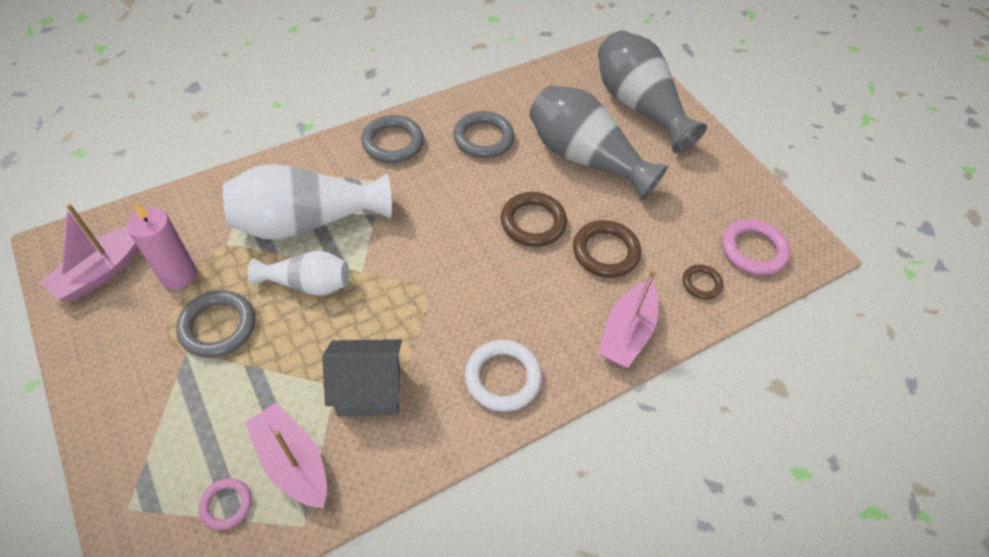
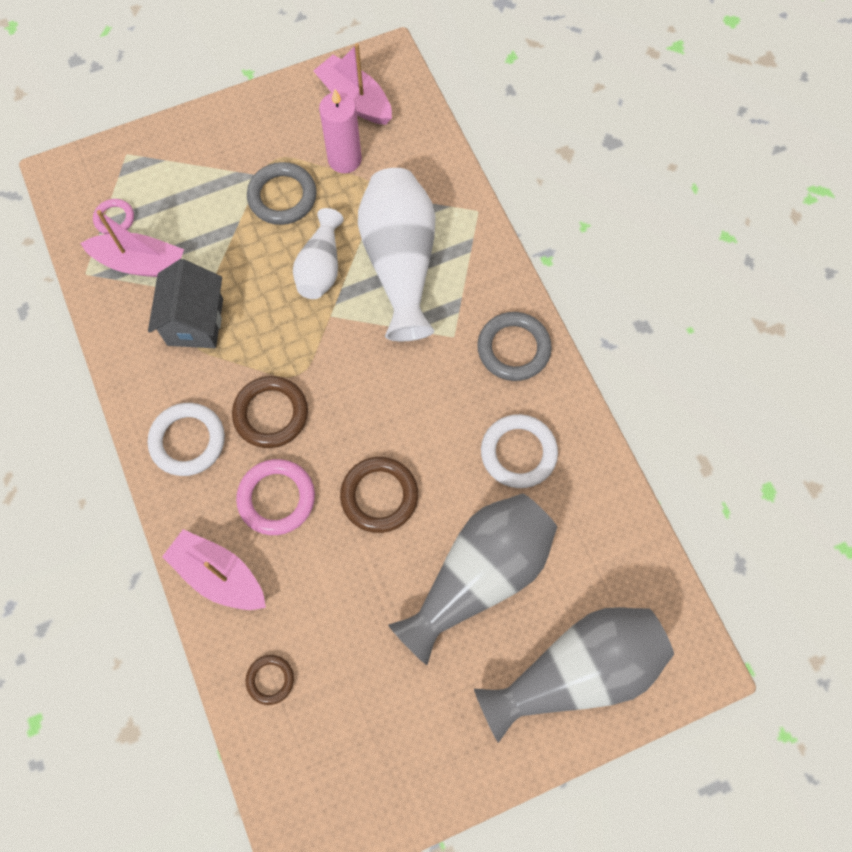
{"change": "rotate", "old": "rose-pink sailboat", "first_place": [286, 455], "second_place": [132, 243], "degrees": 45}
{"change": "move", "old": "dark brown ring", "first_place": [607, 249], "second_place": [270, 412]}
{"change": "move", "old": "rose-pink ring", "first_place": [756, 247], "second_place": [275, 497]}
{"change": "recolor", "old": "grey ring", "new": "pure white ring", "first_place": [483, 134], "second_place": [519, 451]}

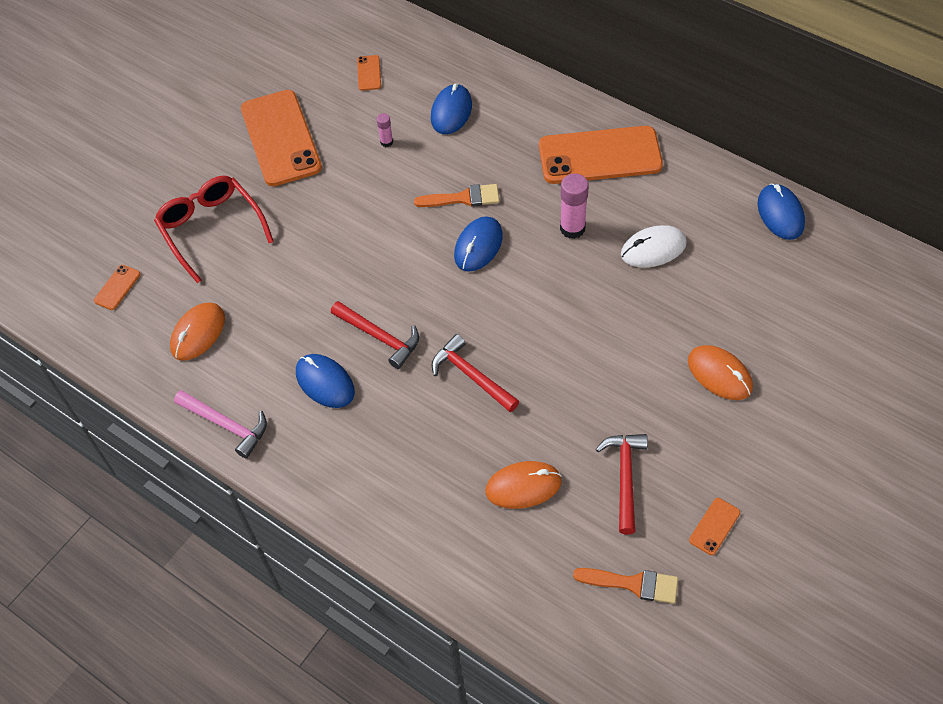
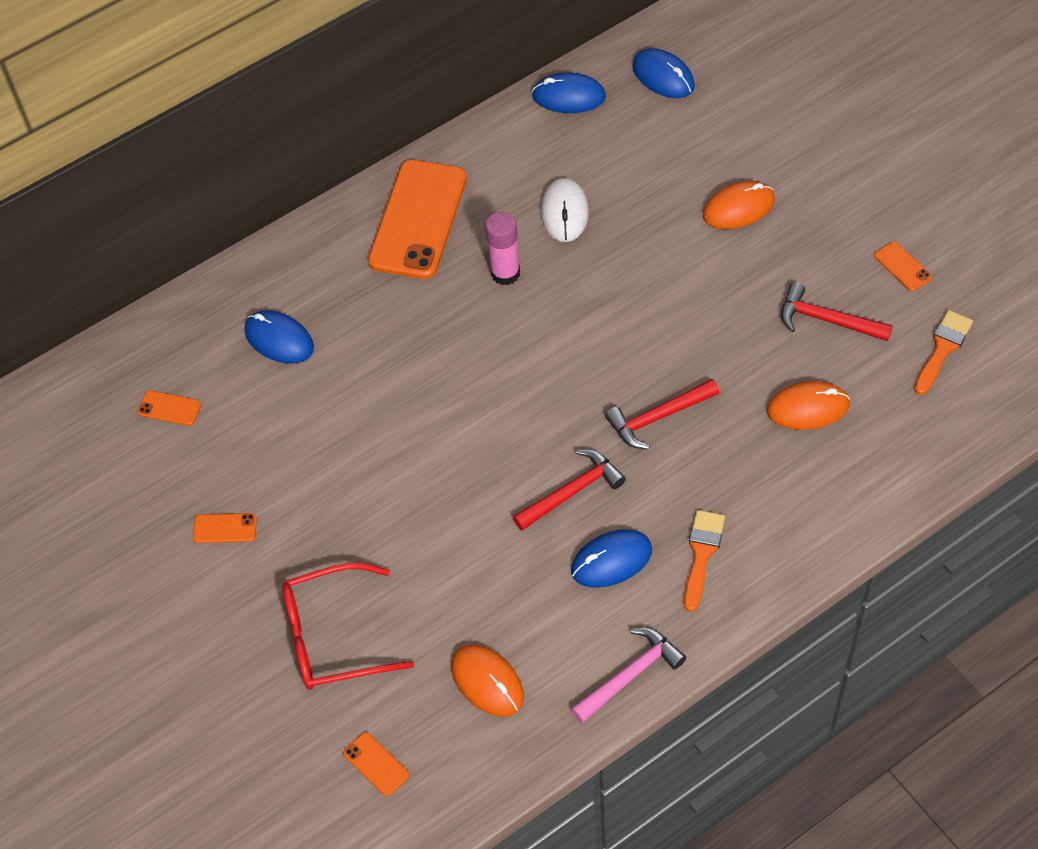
{"change": "resize", "old": "orange-coloured smartphone", "first_place": [281, 138], "second_place": [225, 528], "factor": 0.41}
{"change": "move", "old": "blue PC mouse", "first_place": [478, 244], "second_place": [663, 73]}
{"change": "move", "old": "orange-coloured paint brush", "first_place": [456, 195], "second_place": [704, 561]}
{"change": "rotate", "old": "orange-coloured PC mouse", "first_place": [523, 485], "second_place": [808, 405], "degrees": 75}
{"change": "delete", "old": "rose-pink glue stick", "first_place": [385, 130]}

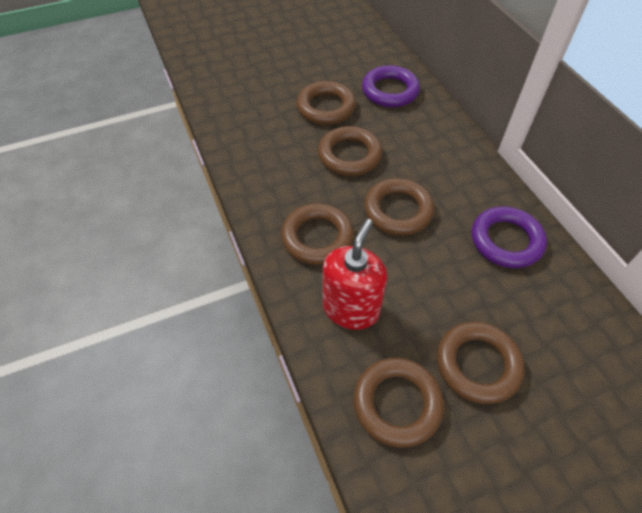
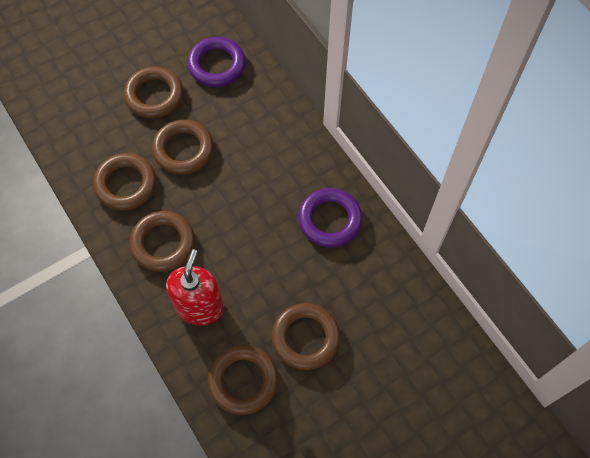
{"change": "move", "old": "dark brown ring", "first_place": [399, 207], "second_place": [124, 182]}

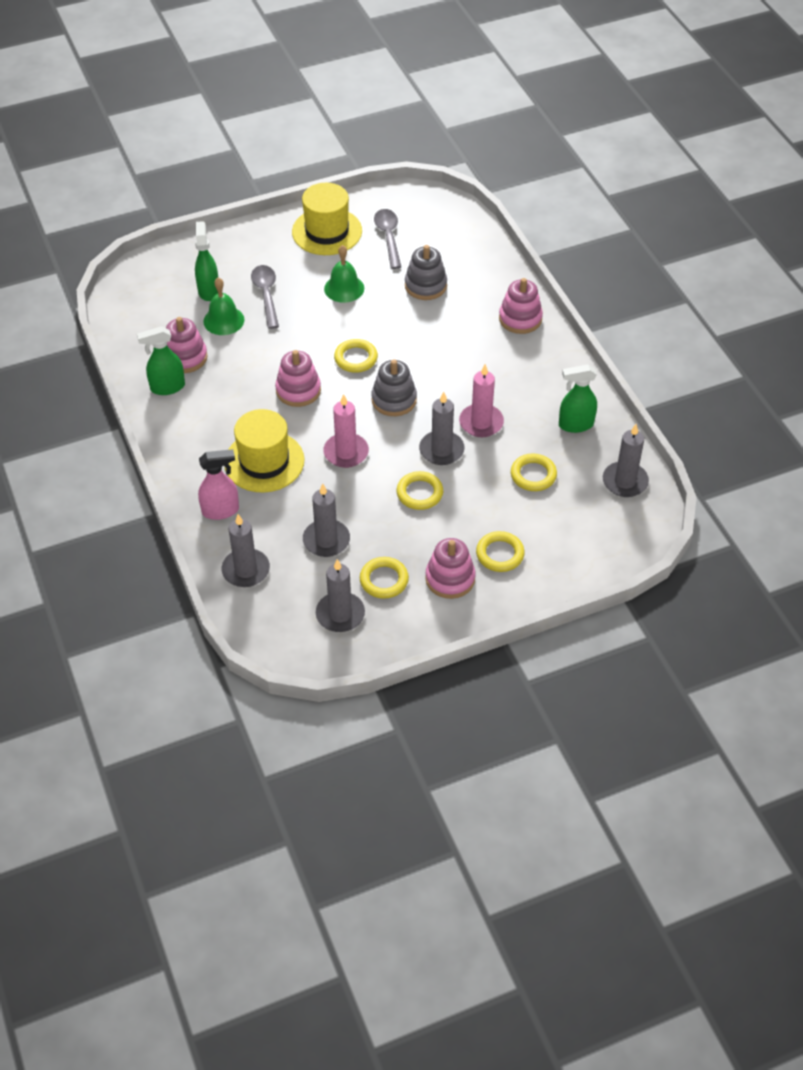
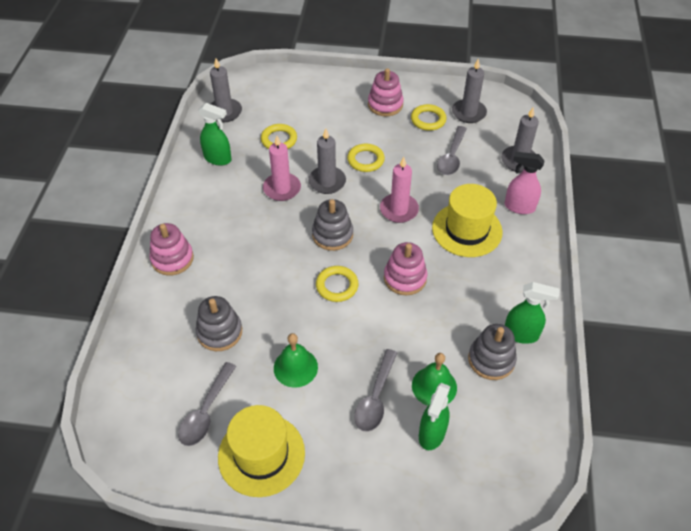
{"change": "replace", "old": "grey wax candle", "new": "grey teaspoon", "first_place": [326, 520], "second_place": [452, 150]}
{"change": "recolor", "old": "rose-pink stacking rings", "new": "grey stacking rings", "first_place": [187, 345], "second_place": [492, 352]}
{"change": "delete", "old": "bright yellow ring", "first_place": [500, 551]}

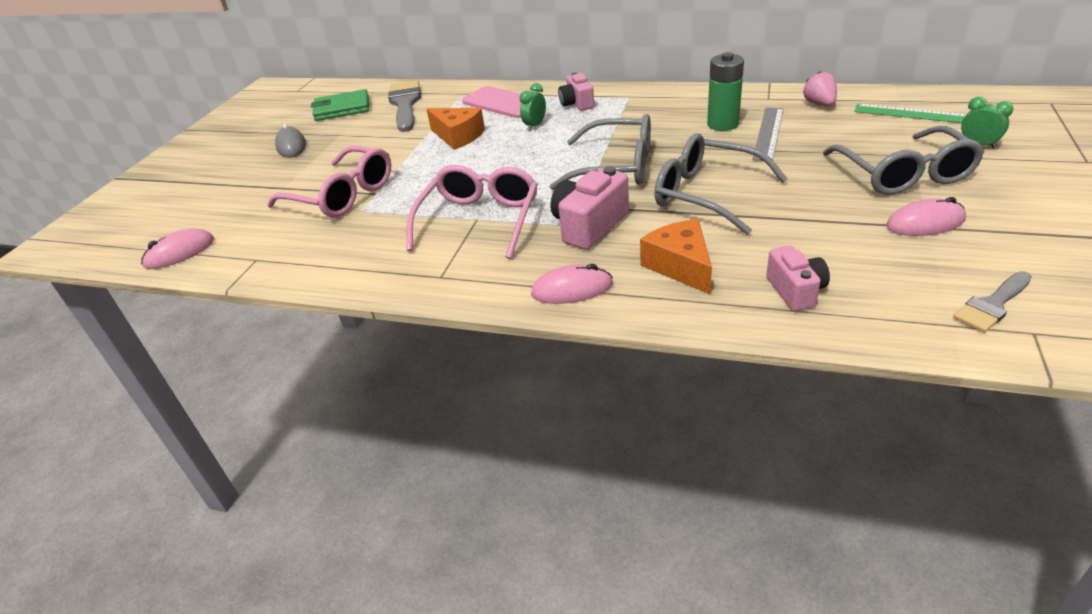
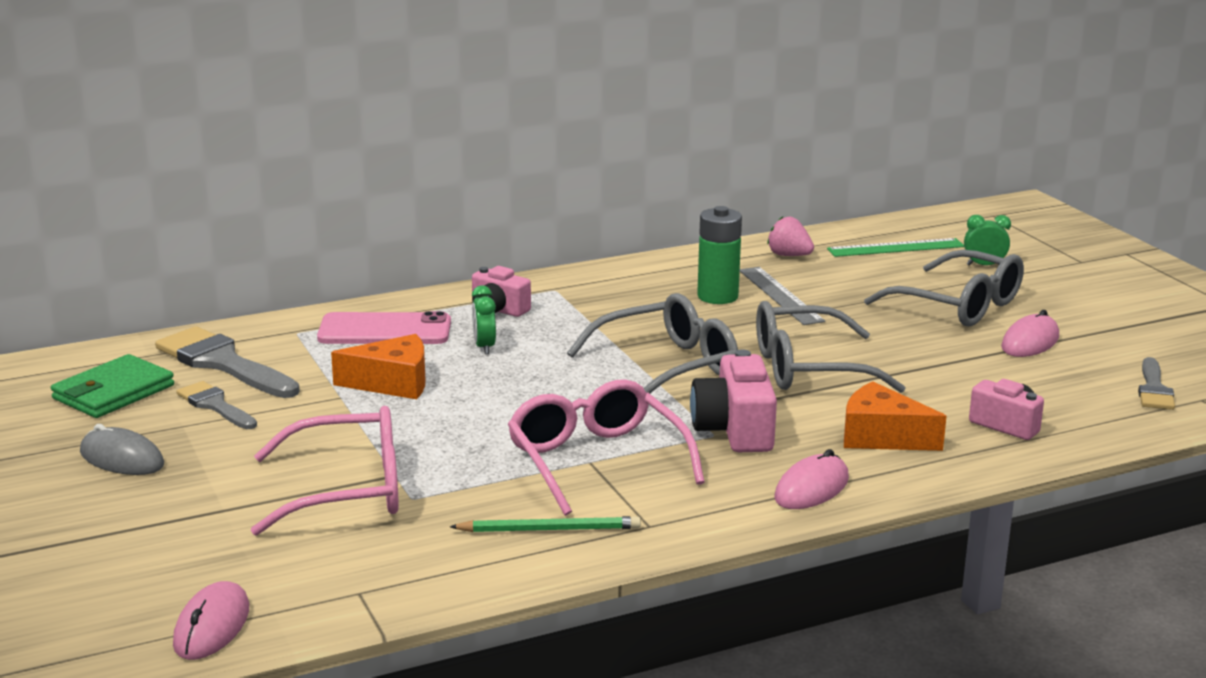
{"change": "insert", "new": "grey paint brush", "second_place": [216, 405]}
{"change": "insert", "new": "green pencil", "second_place": [545, 524]}

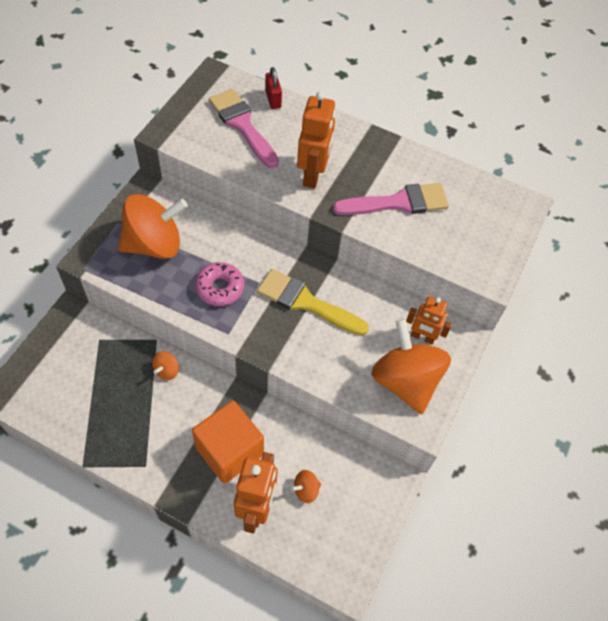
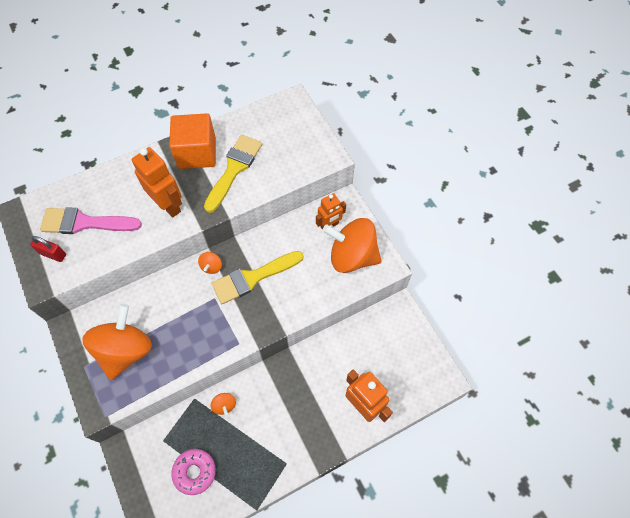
{"change": "move", "old": "crimson small lock", "first_place": [273, 88], "second_place": [48, 249]}
{"change": "move", "old": "orange-coloured block", "first_place": [228, 442], "second_place": [192, 141]}
{"change": "move", "old": "rose-pink doughnut", "first_place": [219, 284], "second_place": [193, 472]}
{"change": "move", "old": "orange-coloured toy top", "first_place": [306, 486], "second_place": [210, 263]}
{"change": "recolor", "old": "rose-pink paint brush", "new": "bright yellow paint brush", "first_place": [391, 199], "second_place": [233, 174]}

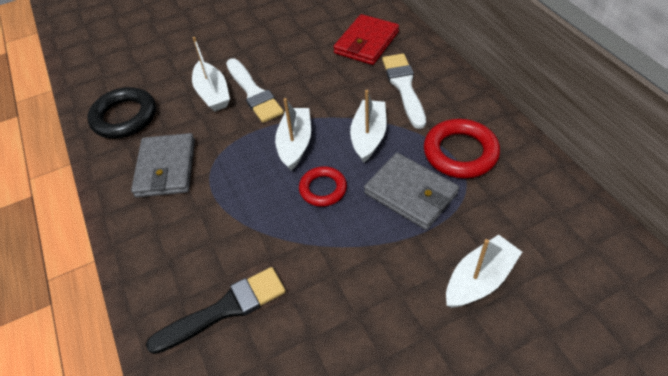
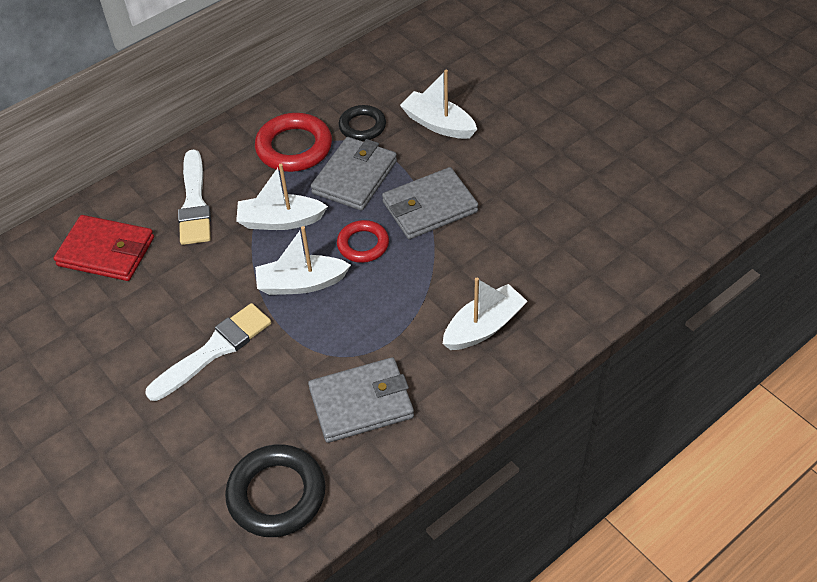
{"change": "rotate", "old": "pure white paint brush", "first_place": [404, 91], "second_place": [194, 197], "degrees": -75}
{"change": "insert", "new": "black ring", "second_place": [362, 123]}
{"change": "insert", "new": "grey card wallet", "second_place": [430, 203]}
{"change": "move", "old": "pure white sailboat", "first_place": [211, 74], "second_place": [485, 314]}
{"change": "delete", "old": "black paint brush", "first_place": [216, 310]}

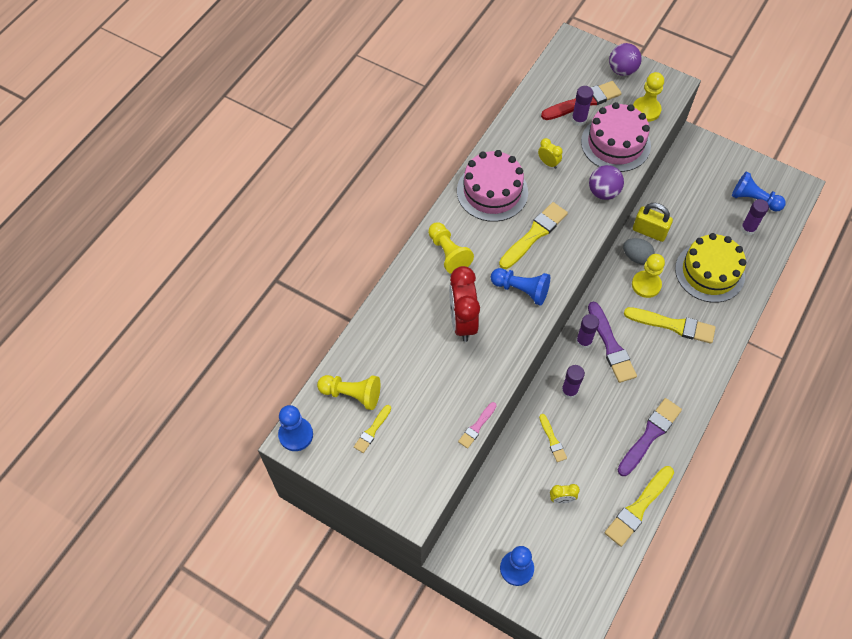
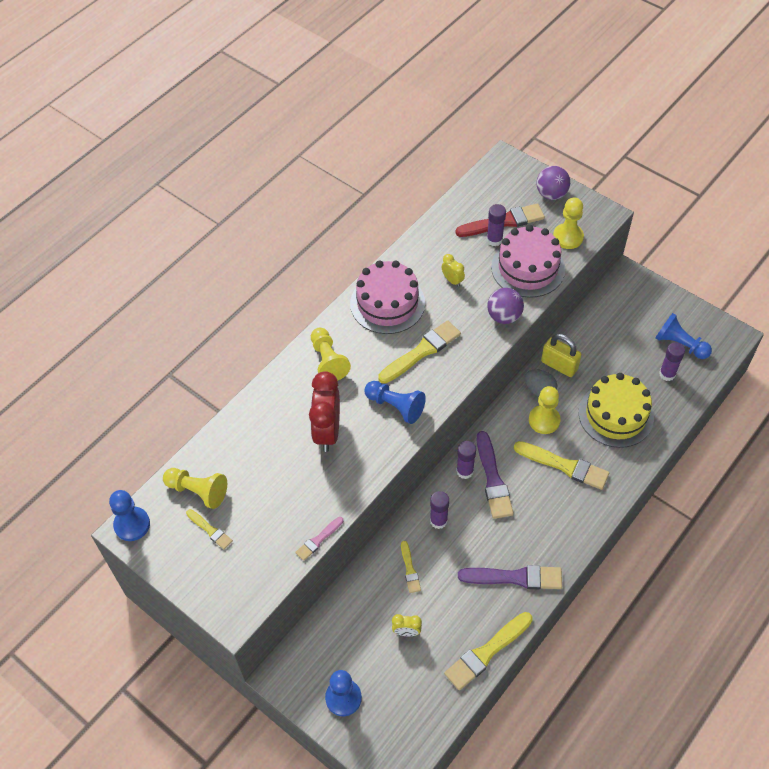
{"change": "rotate", "old": "bright yellow paint brush", "first_place": [372, 429], "second_place": [209, 529], "degrees": -90}
{"change": "rotate", "old": "royal purple paint brush", "first_place": [650, 437], "second_place": [510, 577], "degrees": 45}

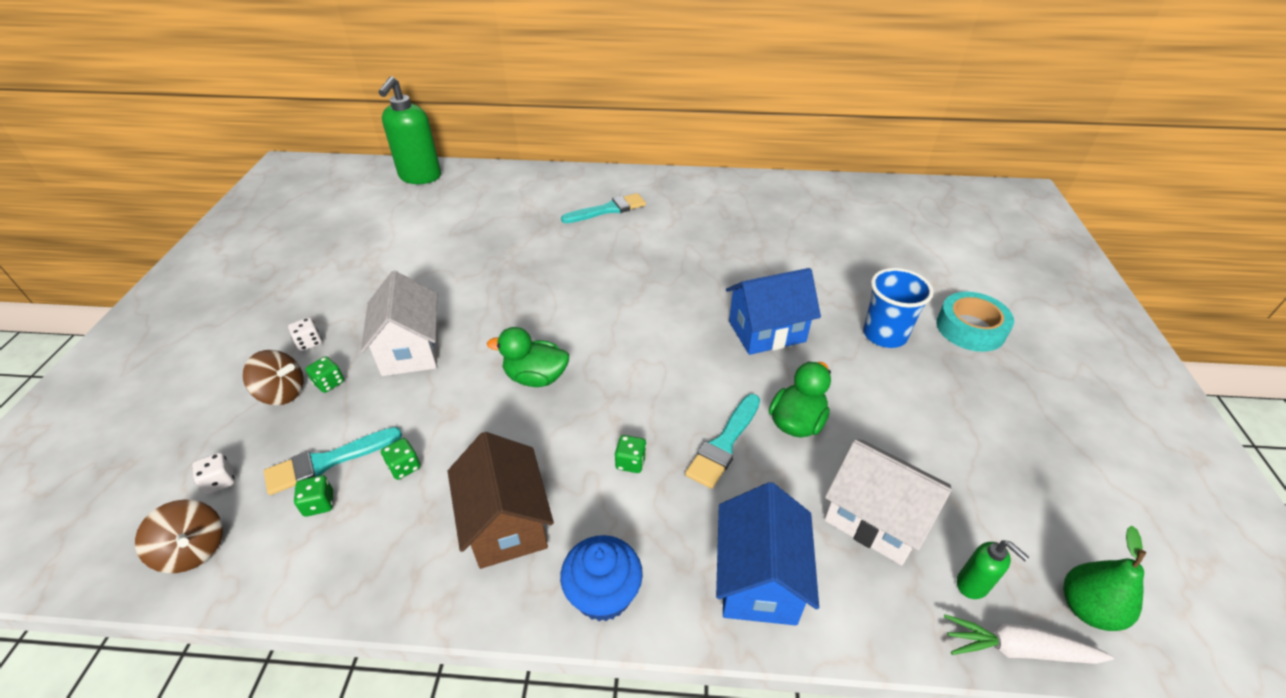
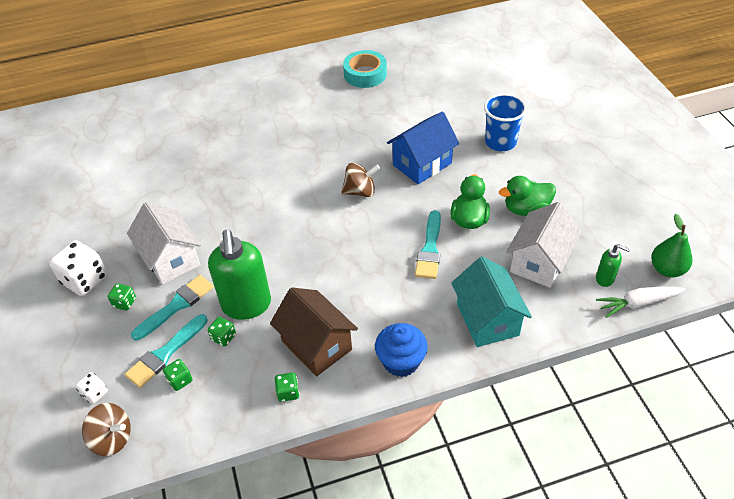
{"change": "resize", "old": "pure white game die", "first_place": [305, 334], "second_place": [78, 268], "factor": 1.98}
{"change": "move", "old": "aqua paint brush", "first_place": [603, 208], "second_place": [172, 308]}
{"change": "move", "old": "green soap dispenser", "first_place": [410, 130], "second_place": [239, 275]}
{"change": "move", "old": "green game die", "first_place": [631, 454], "second_place": [287, 387]}
{"change": "move", "old": "dark brown toy top", "first_place": [273, 377], "second_place": [360, 180]}
{"change": "move", "old": "aqua tape", "first_place": [975, 322], "second_place": [365, 69]}
{"change": "recolor", "old": "blue cottage", "new": "aqua cottage", "first_place": [767, 553], "second_place": [491, 301]}
{"change": "move", "old": "green toy duck", "first_place": [528, 357], "second_place": [527, 196]}
{"change": "rotate", "old": "pure white cottage", "first_place": [888, 502], "second_place": [544, 245], "degrees": -75}

